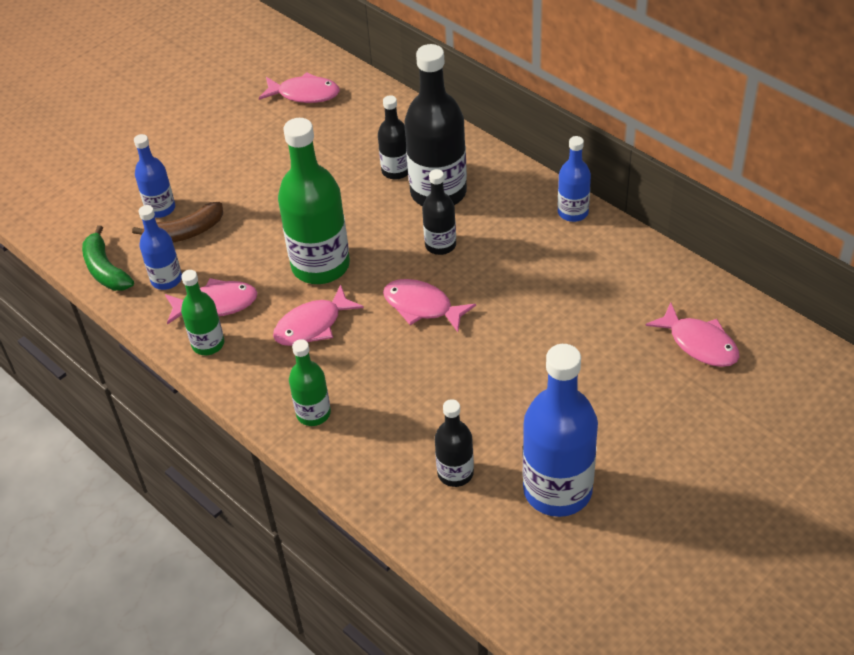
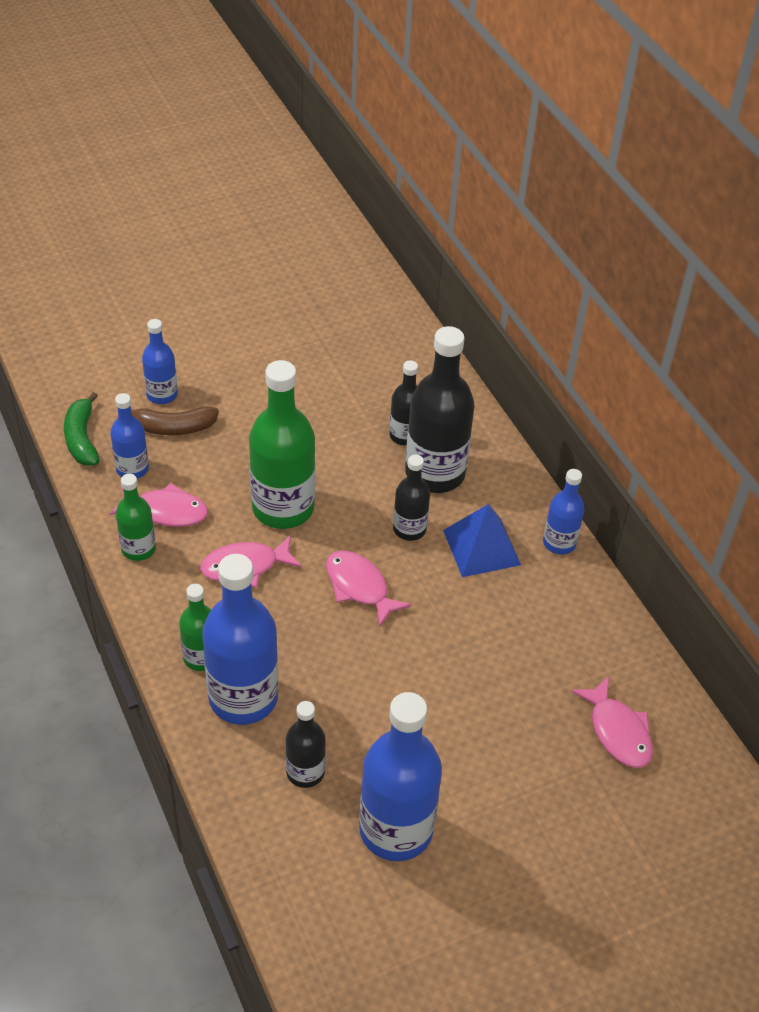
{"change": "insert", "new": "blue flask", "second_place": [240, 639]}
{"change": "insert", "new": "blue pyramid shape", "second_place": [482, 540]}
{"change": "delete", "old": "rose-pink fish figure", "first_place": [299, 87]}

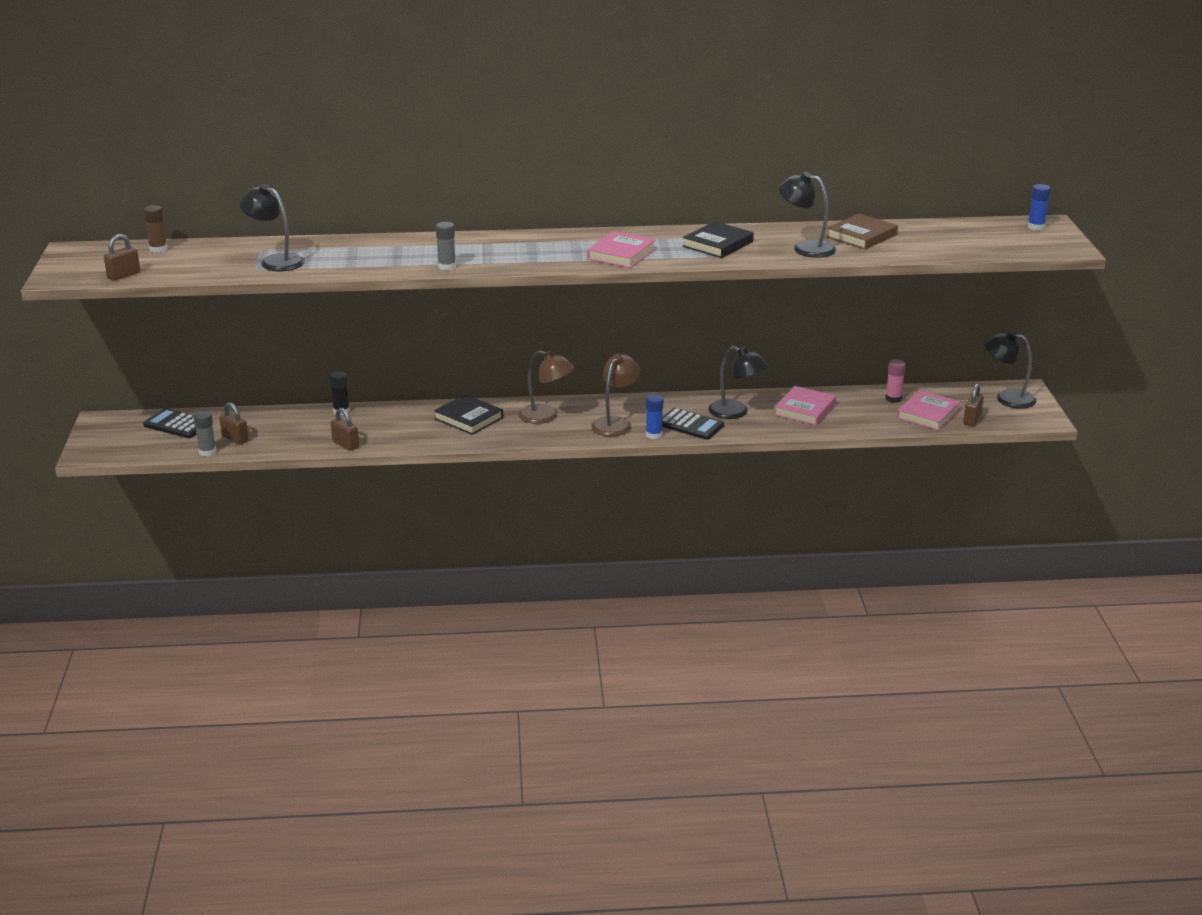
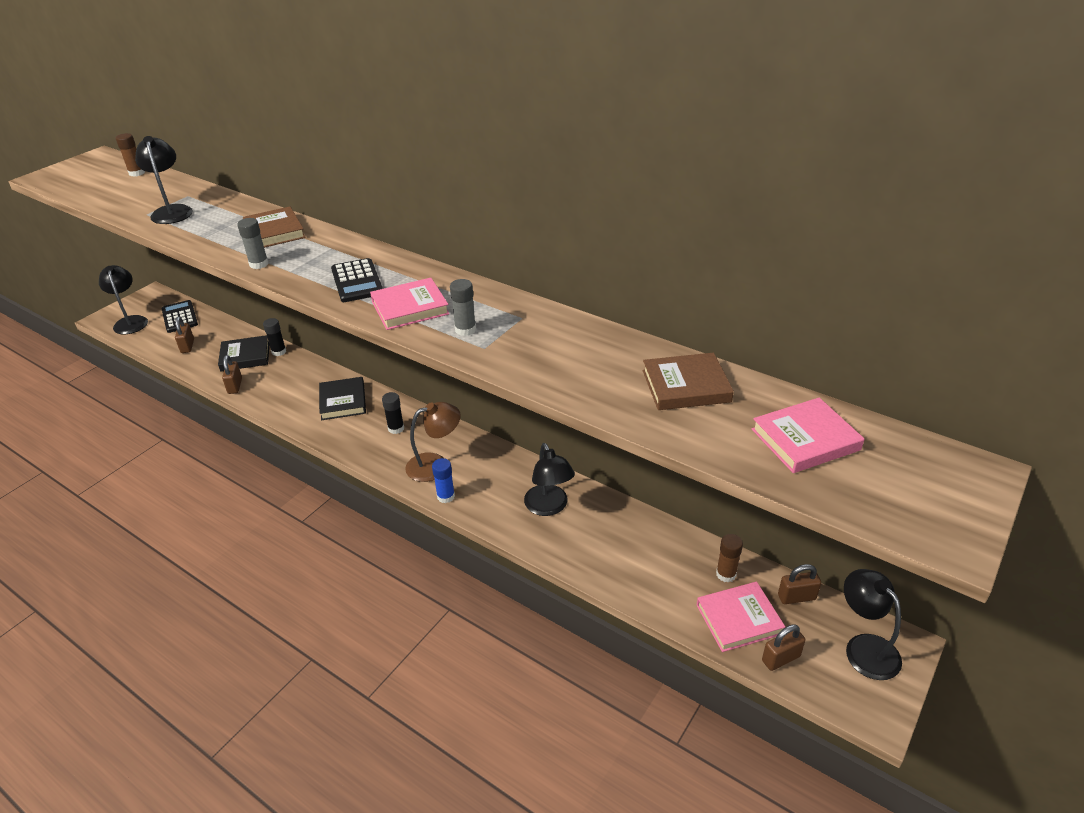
{"change": "move", "old": "black reading lamp", "first_place": [807, 215], "second_place": [123, 299]}
{"change": "move", "old": "black book", "first_place": [718, 239], "second_place": [243, 353]}
{"change": "insert", "new": "dark brown book", "second_place": [274, 227]}
{"change": "move", "old": "black pocket calculator", "first_place": [693, 424], "second_place": [357, 280]}
{"change": "replace", "old": "dark brown reading lamp", "new": "black glue stick", "first_place": [546, 387], "second_place": [393, 413]}
{"change": "move", "old": "grey glue stick", "first_place": [204, 433], "second_place": [463, 307]}
{"change": "recolor", "old": "rose-pink glue stick", "new": "dark brown glue stick", "first_place": [896, 381], "second_place": [729, 558]}
{"change": "move", "old": "rose-pink book", "first_place": [805, 405], "second_place": [808, 435]}
{"change": "move", "old": "dark brown small lock", "first_place": [122, 257], "second_place": [799, 584]}
{"change": "delete", "old": "blue glue stick", "first_place": [1039, 207]}

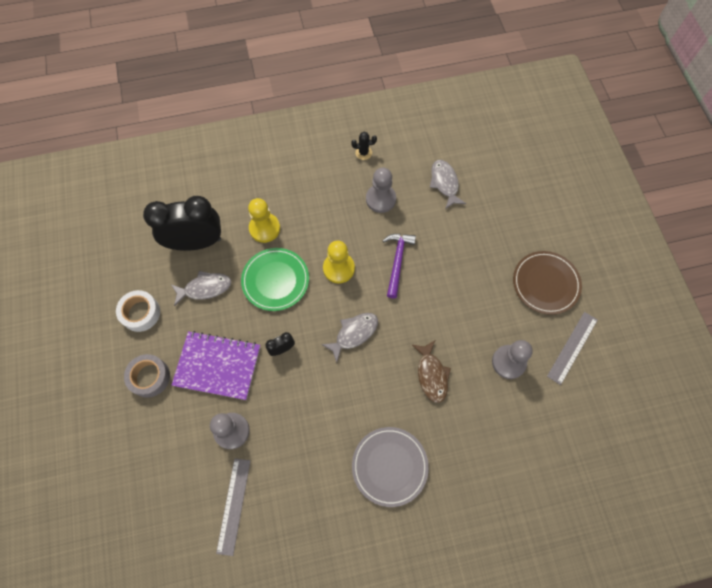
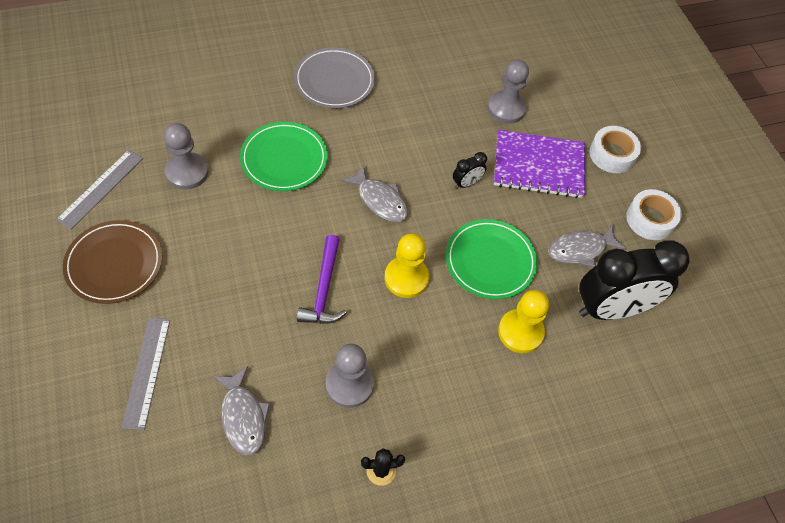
{"change": "move", "old": "grey straightedge", "first_place": [233, 507], "second_place": [146, 374]}
{"change": "replace", "old": "dark brown fish figure", "new": "green dinner plate", "first_place": [431, 371], "second_place": [284, 156]}
{"change": "rotate", "old": "grey fish figure", "first_place": [349, 338], "second_place": [374, 193], "degrees": -90}
{"change": "recolor", "old": "grey tape", "new": "pure white tape", "first_place": [147, 376], "second_place": [615, 149]}

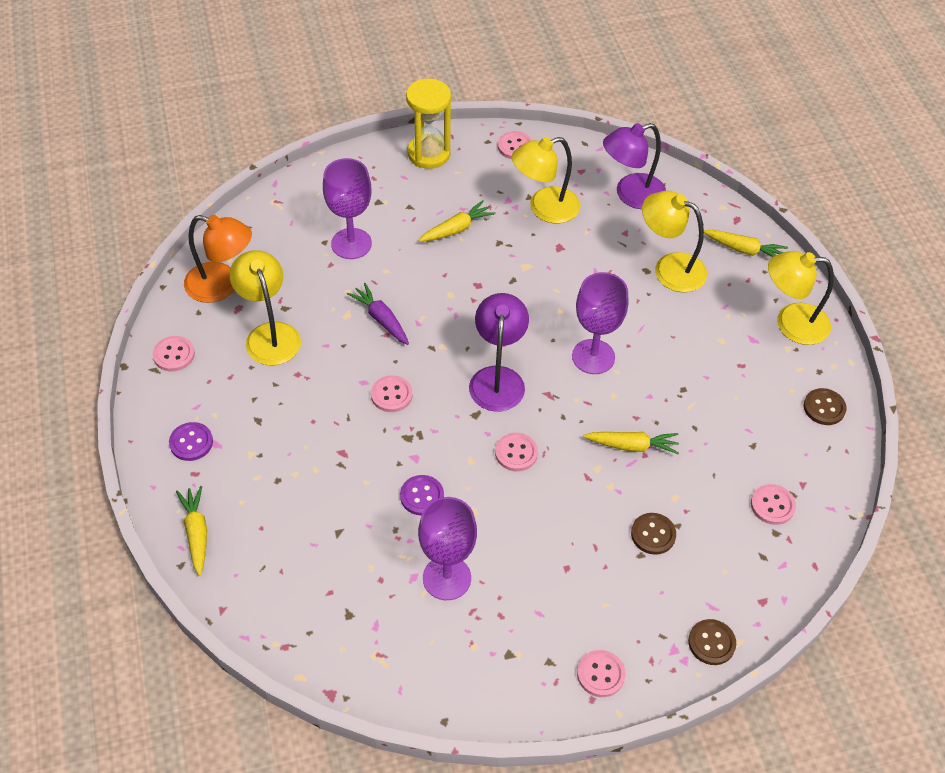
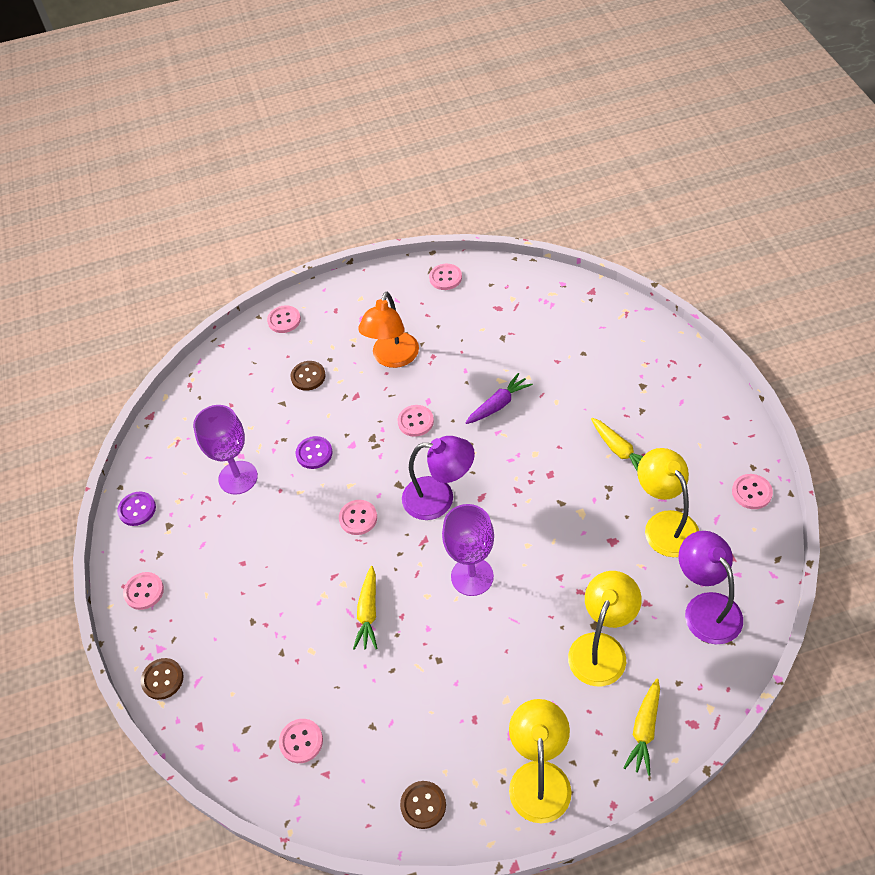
{"change": "move", "old": "royal purple button", "first_place": [191, 441], "second_place": [136, 509]}
{"change": "replace", "old": "bright yellow carrot", "new": "rose-pink button", "first_place": [191, 531], "second_place": [284, 319]}
{"change": "move", "old": "dark brown button", "first_place": [653, 534], "second_place": [308, 376]}
{"change": "move", "old": "orange-coloured reading lamp", "first_place": [218, 259], "second_place": [388, 330]}
{"change": "delete", "old": "bright yellow reading lamp", "first_place": [265, 307]}
{"change": "delete", "old": "royal purple goblet", "first_place": [347, 208]}
{"change": "delete", "old": "bright yellow sand timer", "first_place": [428, 124]}

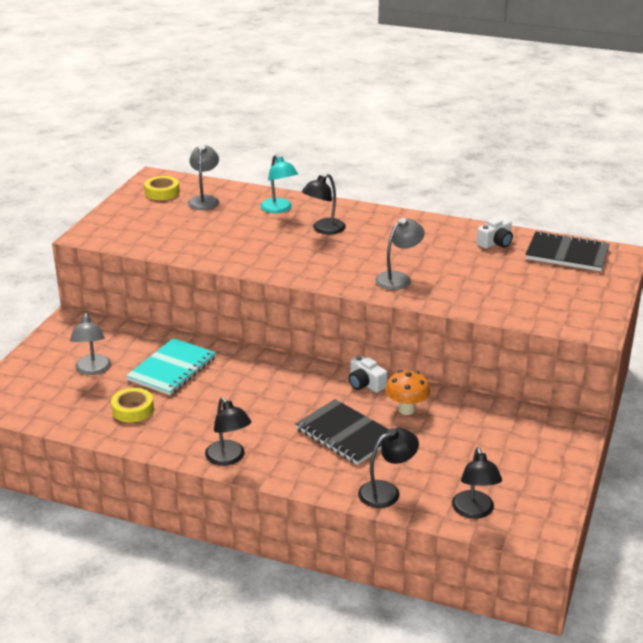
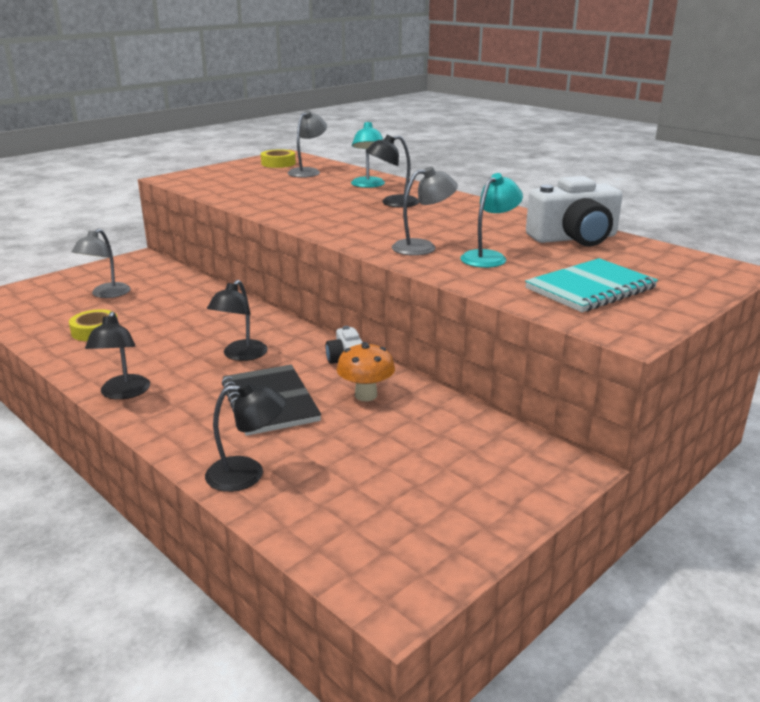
{"change": "move", "old": "black reading lamp", "first_place": [477, 483], "second_place": [237, 320]}
{"change": "insert", "new": "aqua reading lamp", "second_place": [491, 220]}
{"change": "move", "old": "aqua notebook", "first_place": [171, 367], "second_place": [591, 285]}
{"change": "resize", "old": "pure white photo camera", "first_place": [494, 233], "second_place": [574, 211], "factor": 1.89}
{"change": "delete", "old": "black notebook", "first_place": [567, 251]}

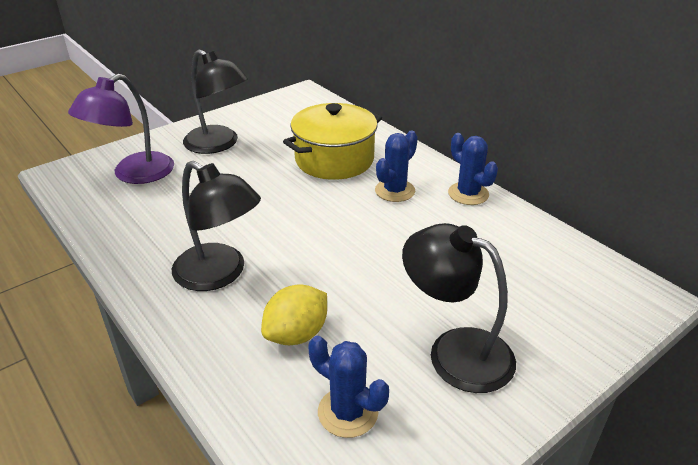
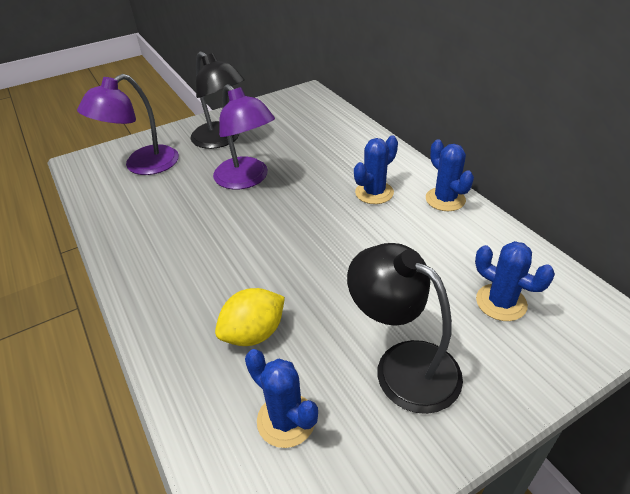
{"change": "insert", "new": "royal purple reading lamp", "second_place": [244, 137]}
{"change": "insert", "new": "blue saguaro cactus", "second_place": [515, 281]}
{"change": "delete", "old": "black reading lamp", "first_place": [216, 226]}
{"change": "delete", "old": "bright yellow pot", "first_place": [332, 141]}

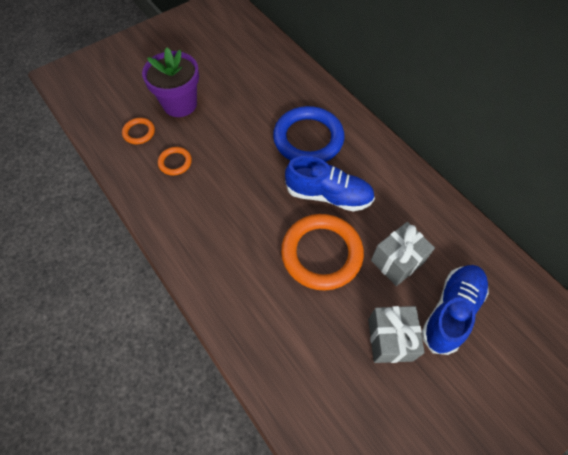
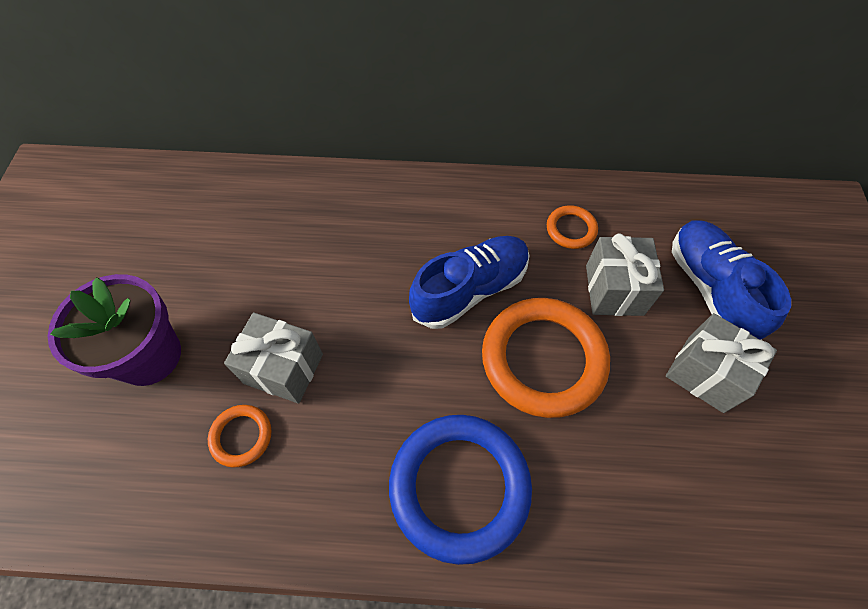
{"change": "insert", "new": "grey wrapped gift", "second_place": [273, 357]}
{"change": "move", "old": "blue ring", "first_place": [309, 134], "second_place": [460, 490]}
{"change": "move", "old": "orange-coloured ring", "first_place": [138, 131], "second_place": [572, 227]}

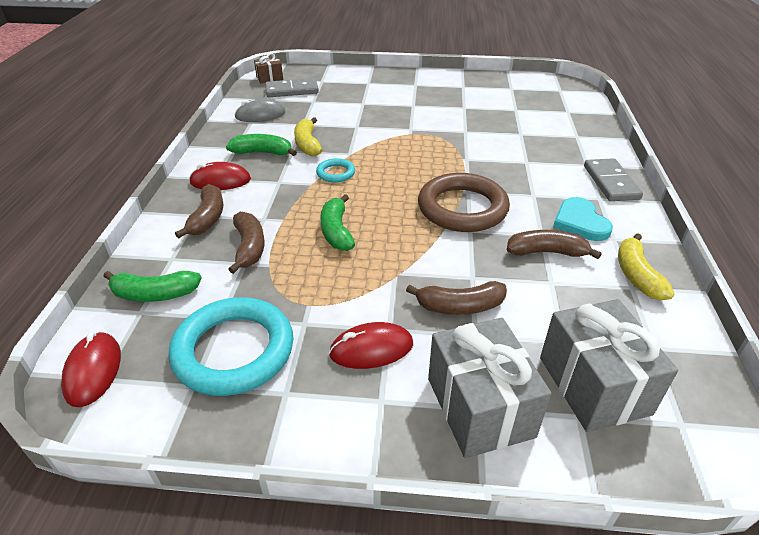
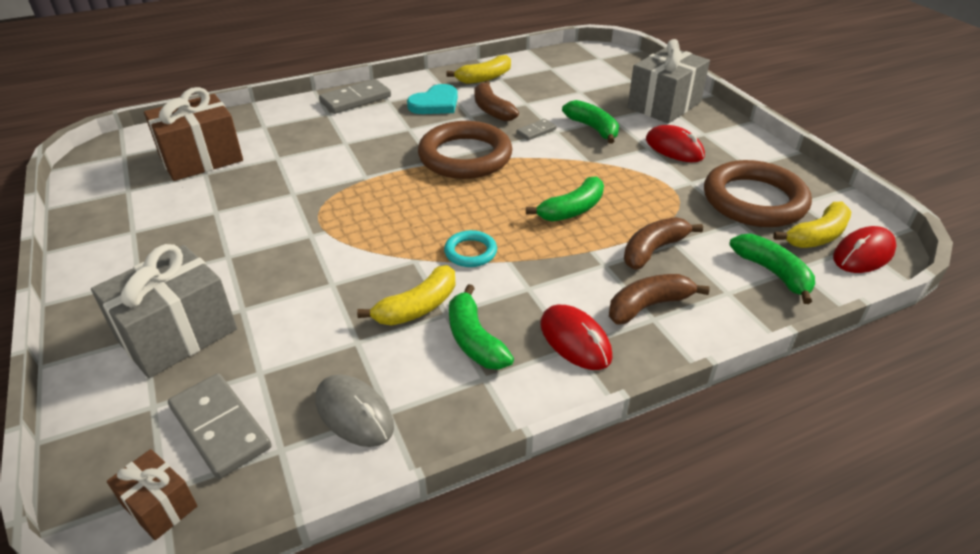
{"change": "move", "old": "grey wrapped gift", "first_place": [609, 365], "second_place": [164, 311]}
{"change": "insert", "new": "dark brown wrapped gift", "second_place": [193, 134]}
{"change": "insert", "new": "grey domino tile", "second_place": [536, 129]}
{"change": "recolor", "old": "dark brown banana fruit", "new": "green banana fruit", "first_place": [456, 298], "second_place": [590, 122]}
{"change": "recolor", "old": "aqua ring", "new": "dark brown ring", "first_place": [231, 346], "second_place": [758, 193]}
{"change": "insert", "new": "bright yellow banana fruit", "second_place": [812, 225]}

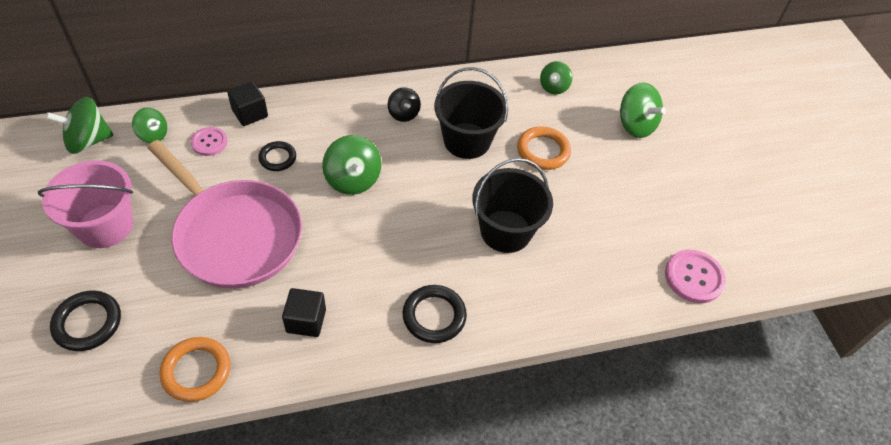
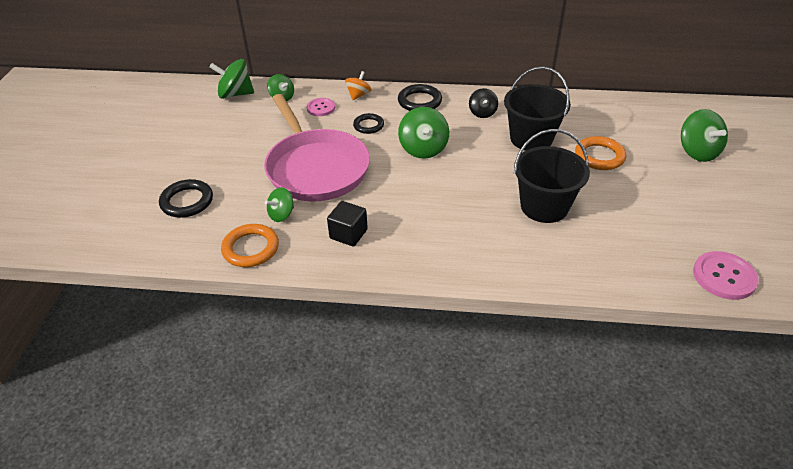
{"change": "move", "old": "green toy top", "first_place": [556, 77], "second_place": [279, 204]}
{"change": "replace", "old": "black block", "new": "orange-coloured toy top", "first_place": [247, 103], "second_place": [358, 85]}
{"change": "move", "old": "black ring", "first_place": [435, 314], "second_place": [420, 97]}
{"change": "delete", "old": "rose-pink pail", "first_place": [85, 204]}

